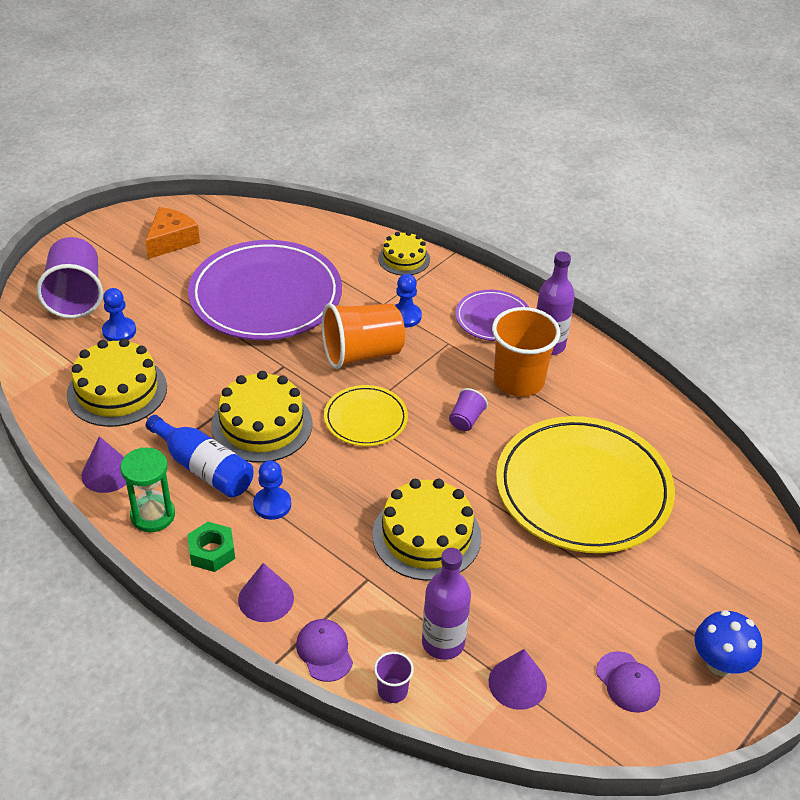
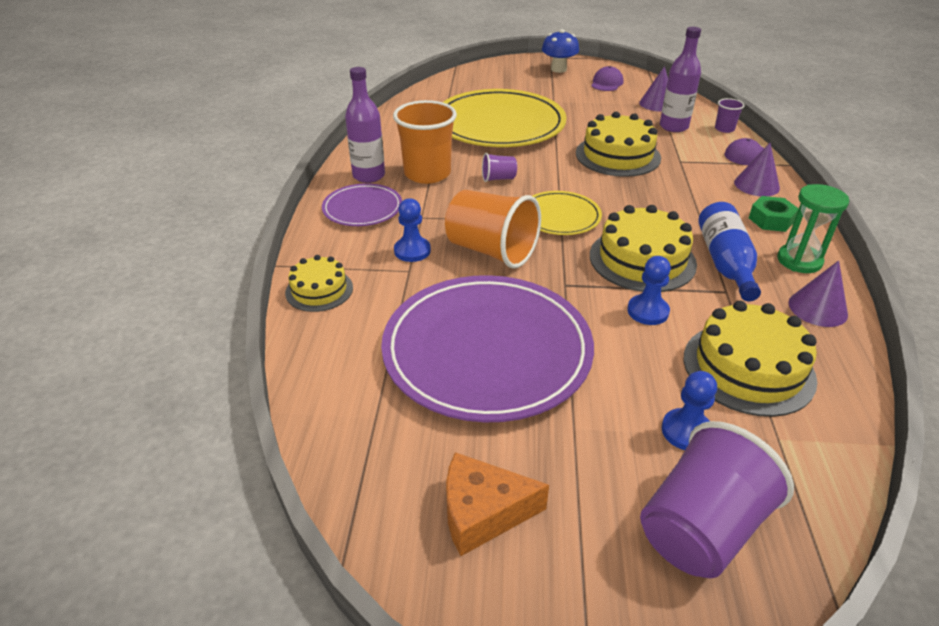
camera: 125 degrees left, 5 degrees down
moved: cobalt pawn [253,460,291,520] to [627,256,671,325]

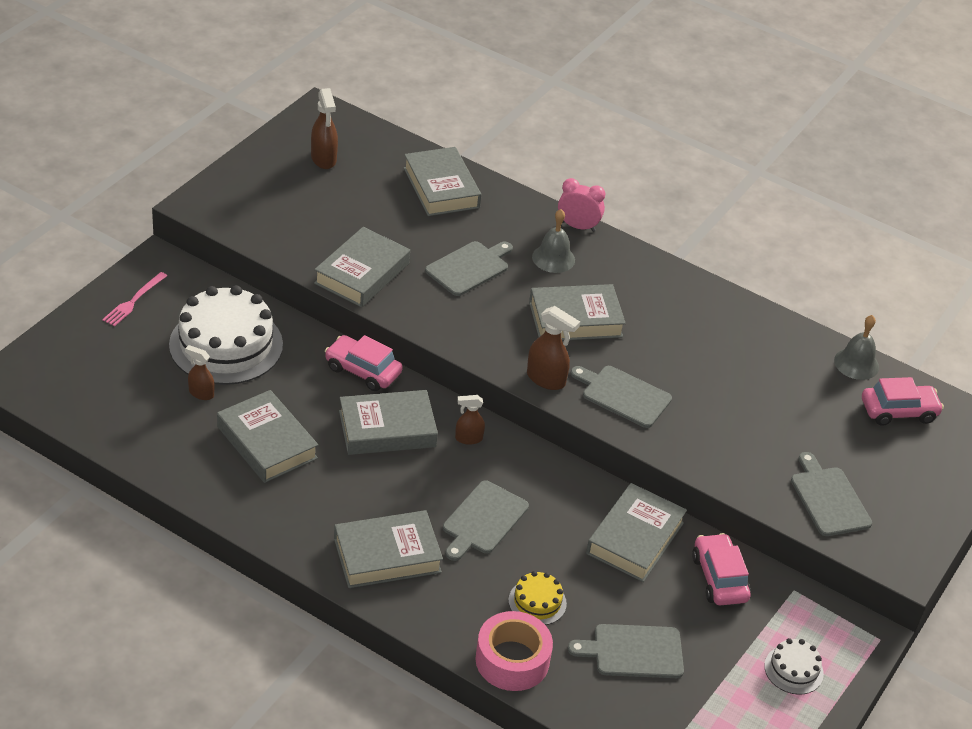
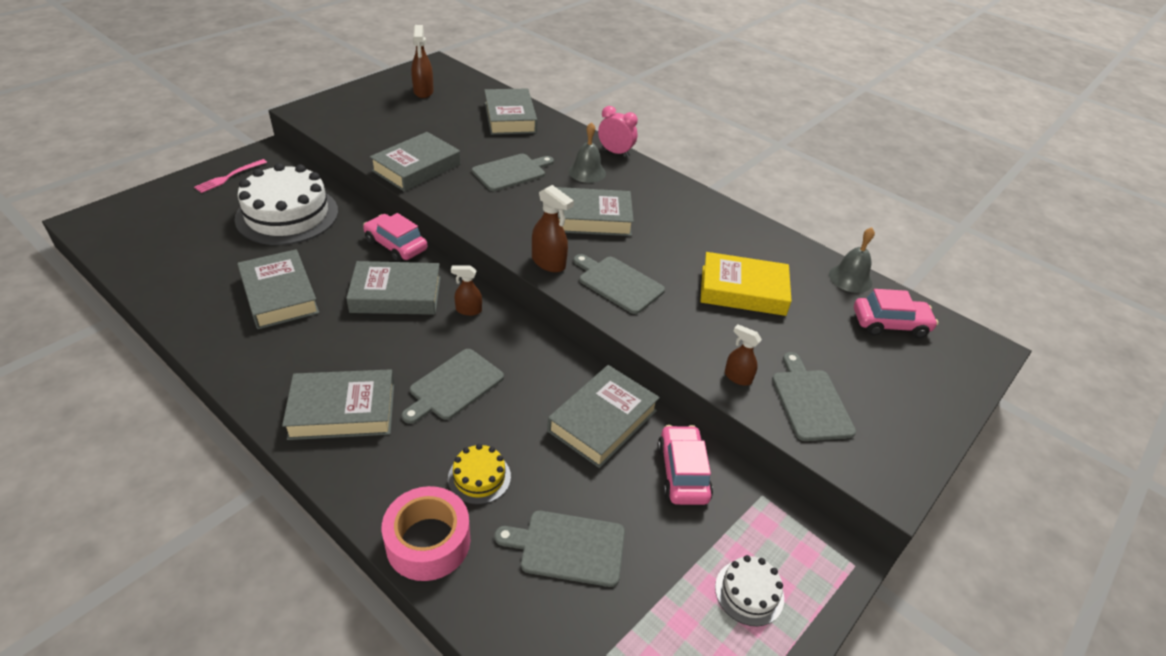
camera: 10 degrees right, 0 degrees up
added: bright yellow book [700,252,792,316]
moved: russet sprayer [185,345,215,400] to [725,324,762,386]

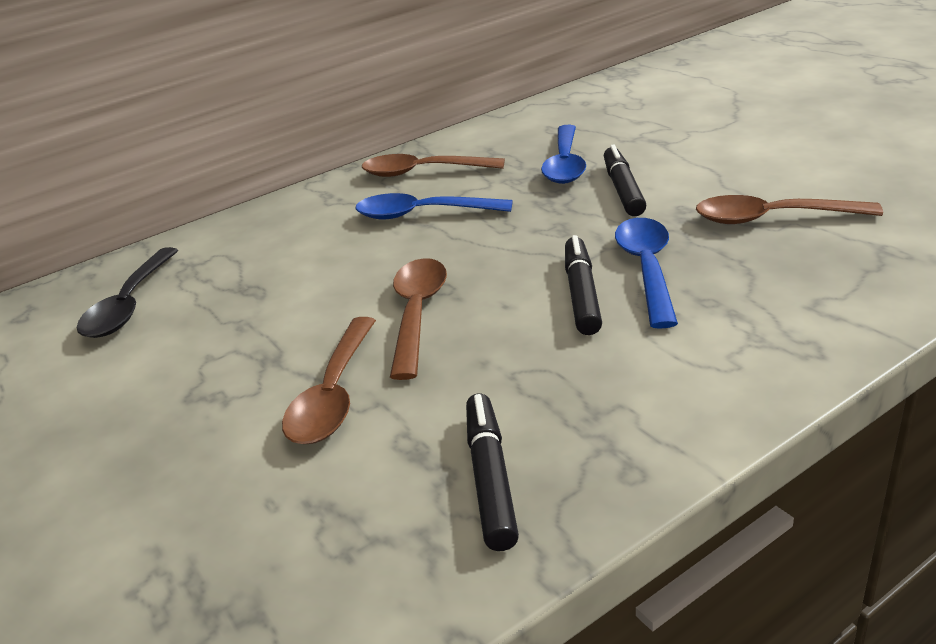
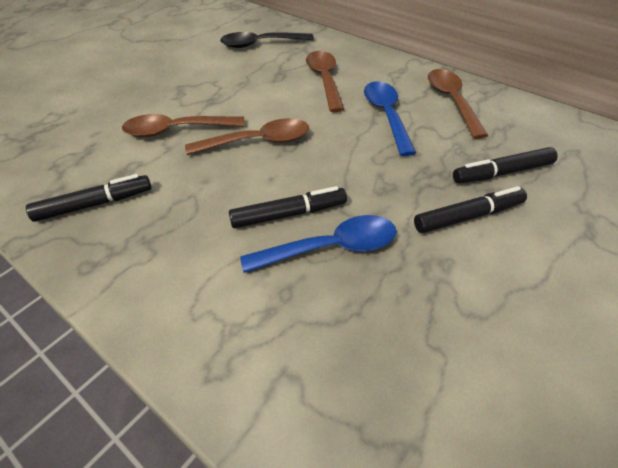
camera: 70 degrees right, 15 degrees up
moved: russet tablespoon [696,195,883,224] to [306,51,344,112]
replaced: cobalt tablespoon [541,125,586,184] to jet-black marker [453,147,558,184]

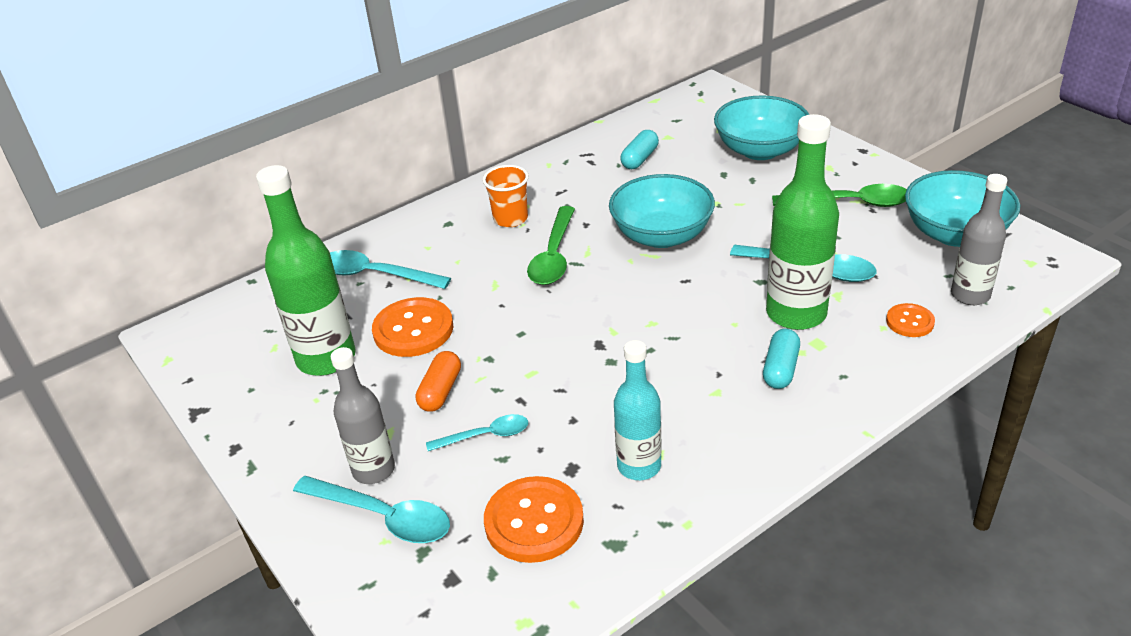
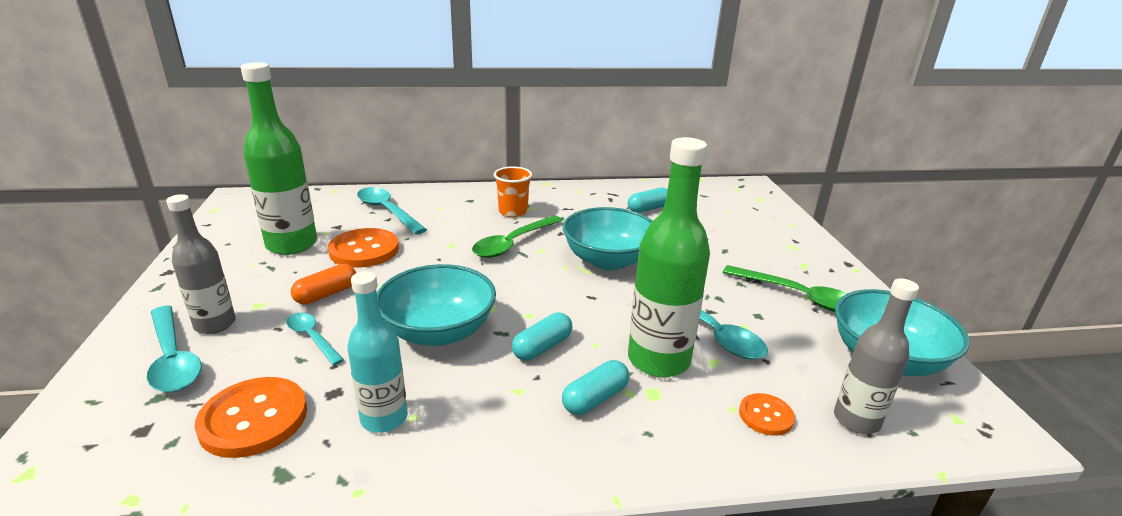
camera: 25 degrees right, 10 degrees down
added: turquoise capsule [512,313,572,361]
moved: turquoise serving bowl [714,95,809,160] to [377,264,496,346]
turned: turquoise tablespoon [426,414,528,451] = [286,313,344,365] 150 degrees counterclockwise

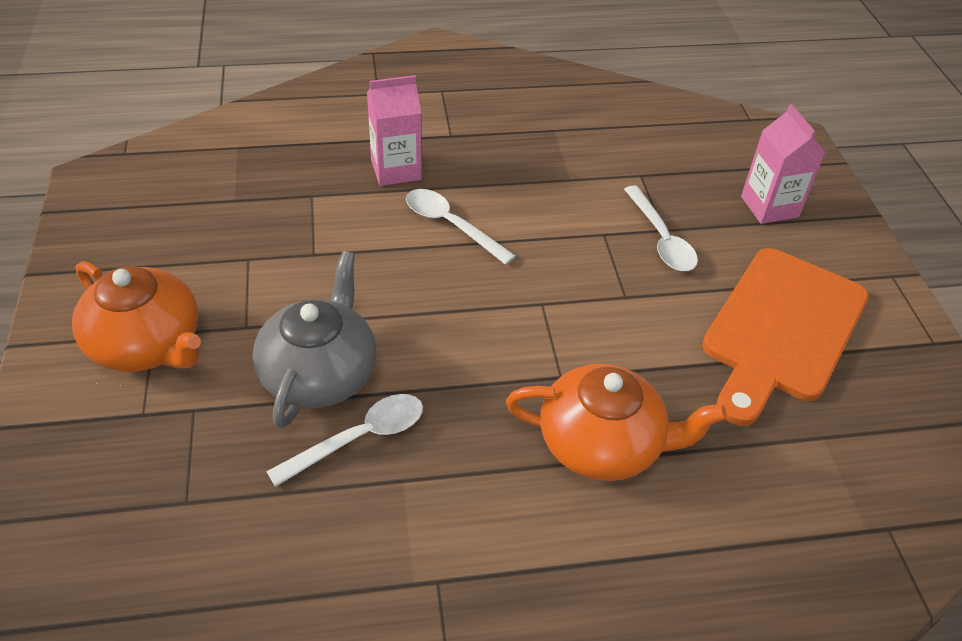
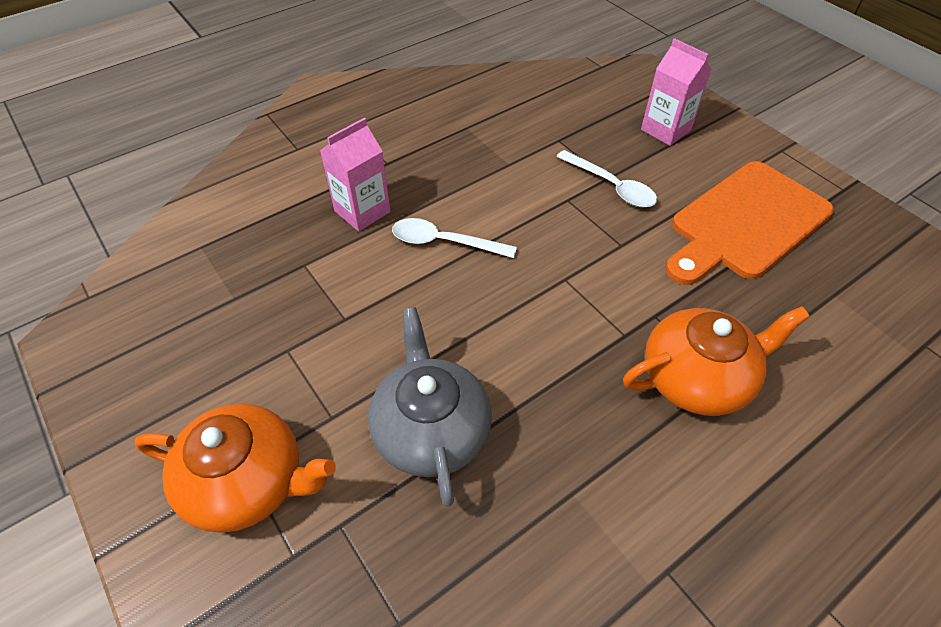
camera: 25 degrees left, 5 degrees up
removed: pure white tablespoon [266,394,423,487]
turned: orange-coloured chopping board [702,248,869,426] = [665,161,834,285] 45 degrees clockwise

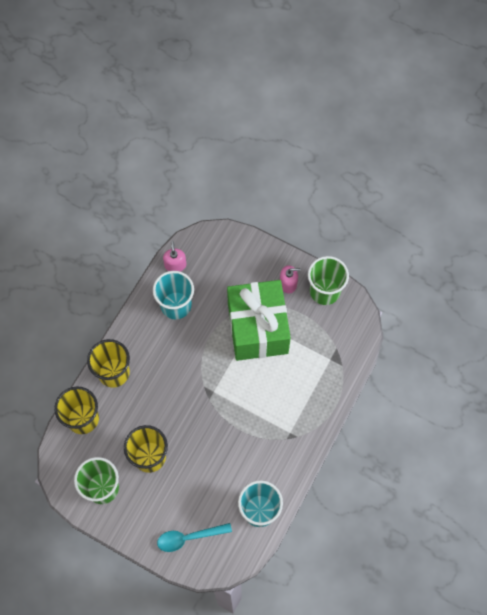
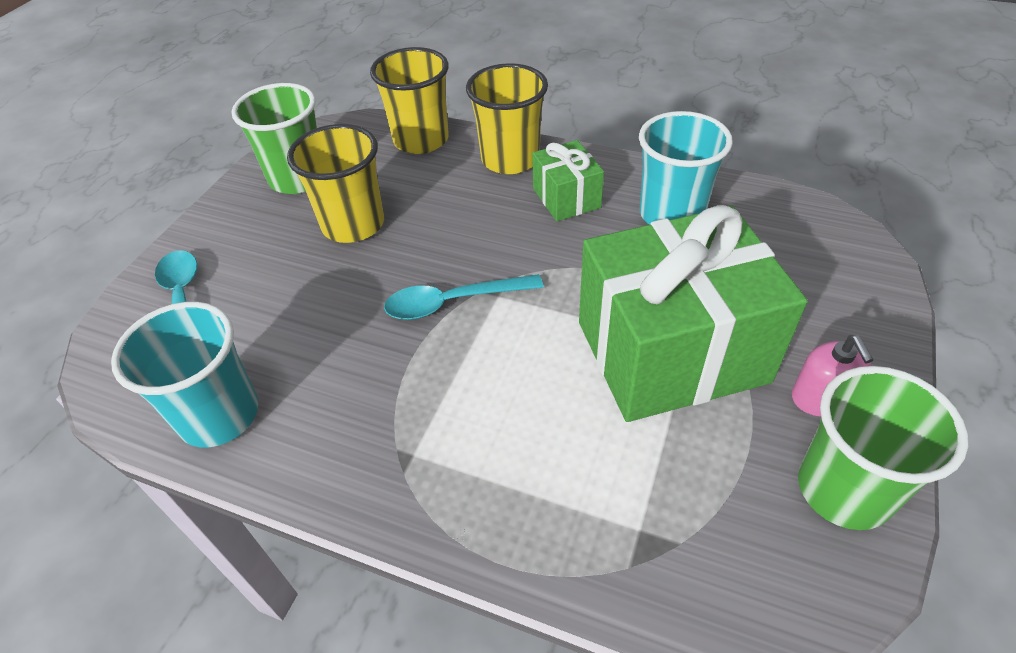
camera: 85 degrees right, 20 degrees down
removed: rose-pink soap pump [163,241,186,272]
added: turquoise tablespoon [384,274,544,320]; leaf-green wrapped gift [532,140,604,221]

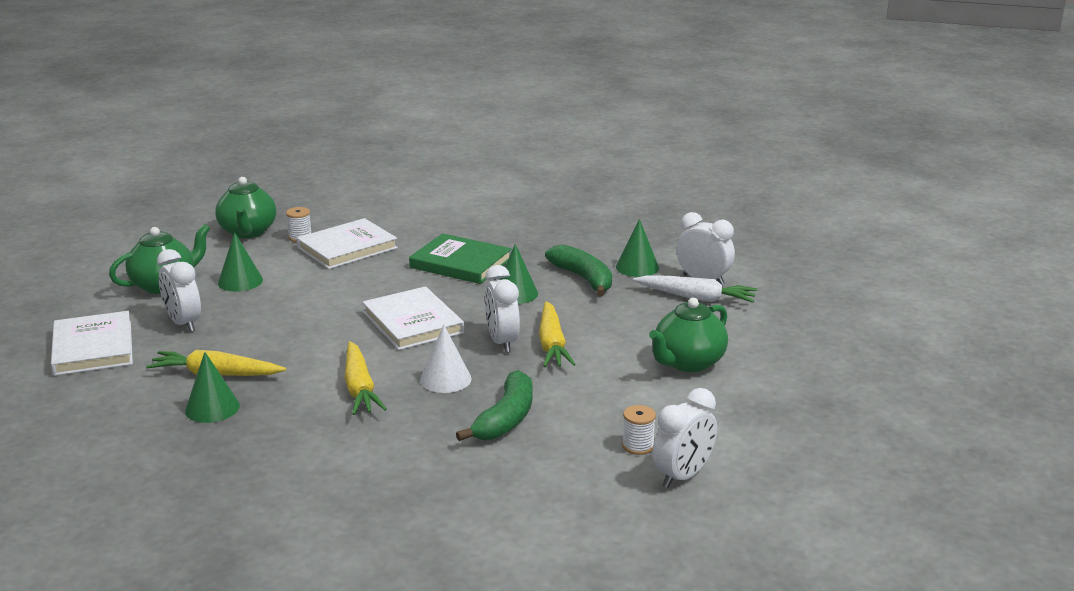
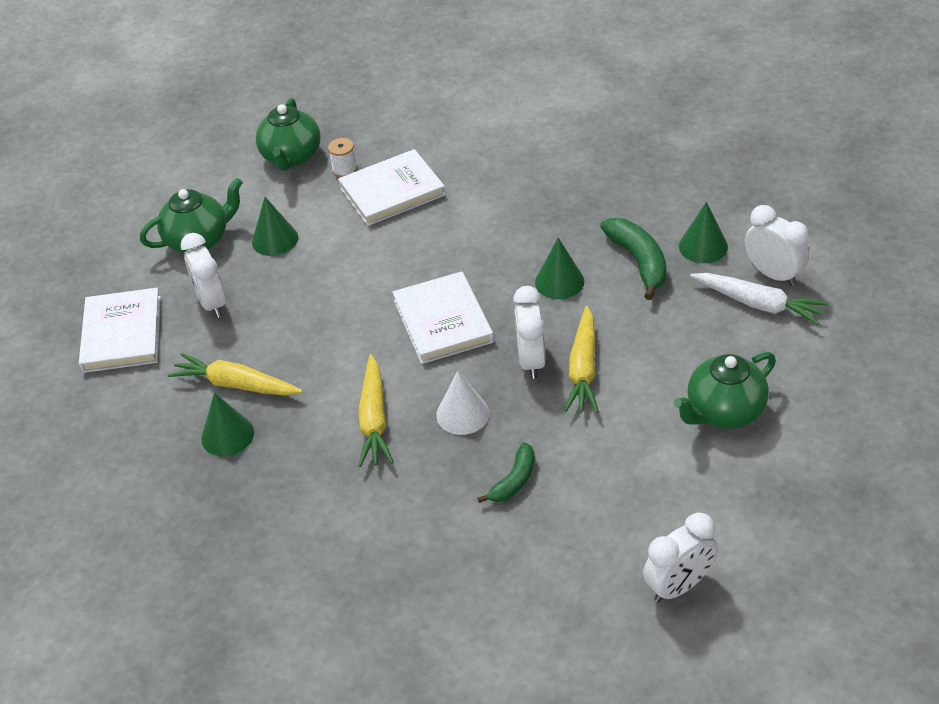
camera: 15 degrees right, 20 degrees up
removed: leaf-green book [409,233,512,284]; pure white reel of thread [622,405,656,455]
resized: leaf-green banana fruit [456,370,533,441] = [478,442,535,503] x0.64

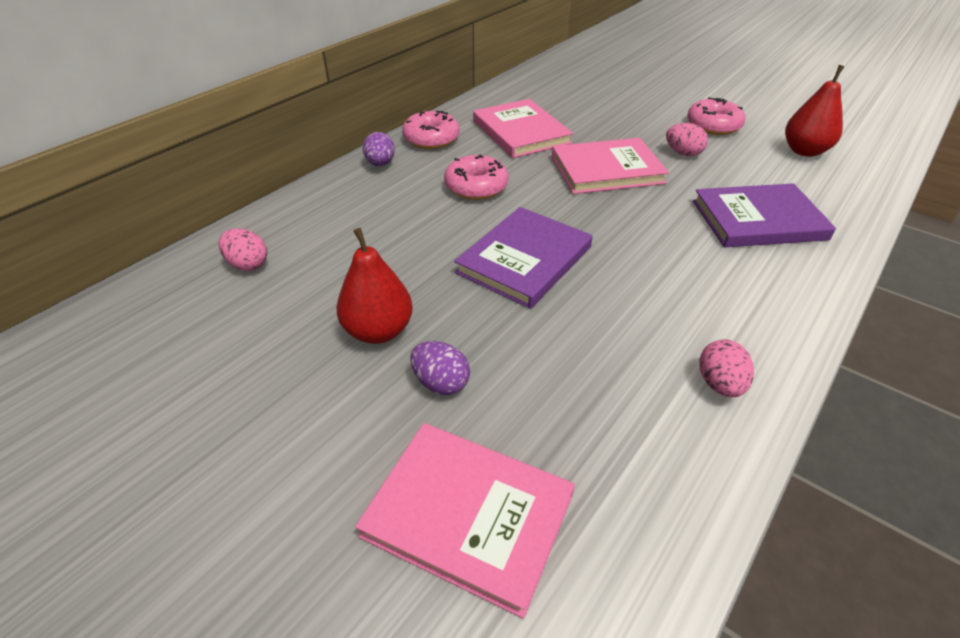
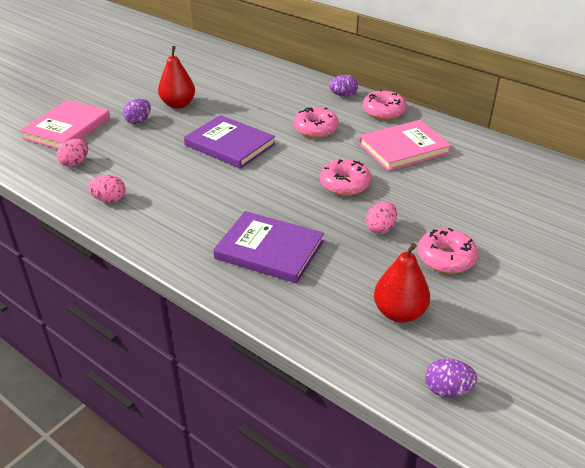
camera: 90 degrees right, 5 degrees down
added: royal purple egg shape [425,359,477,397]
moved: rose-pink egg shape [219,228,267,271] to [57,139,88,167]
replaced: rose-pink book [552,138,669,194] to rose-pink glazed donut [320,159,371,196]
turned: royal purple book [693,183,836,247] = [213,211,324,283] 60 degrees counterclockwise

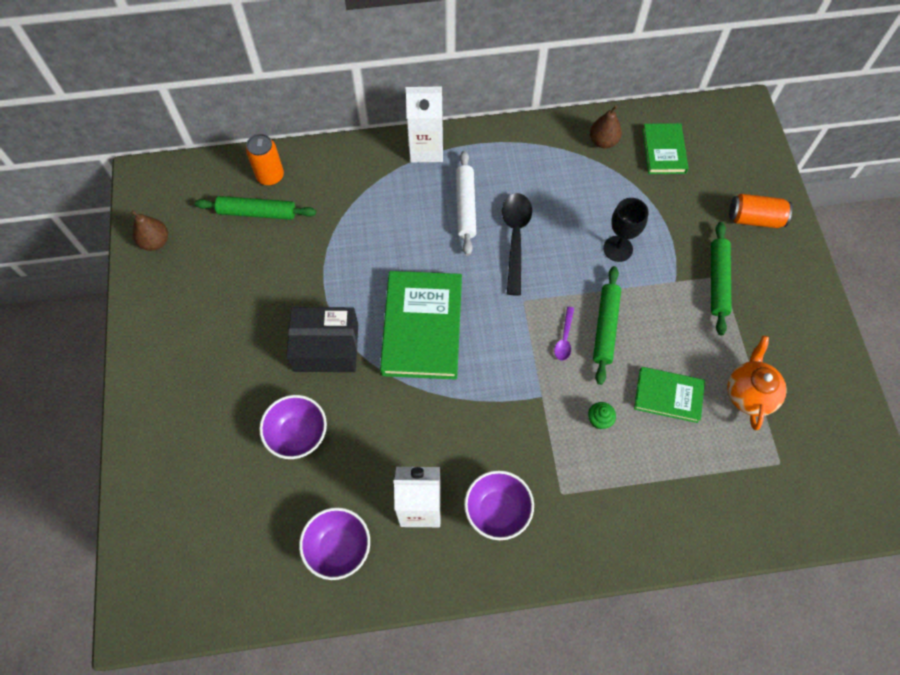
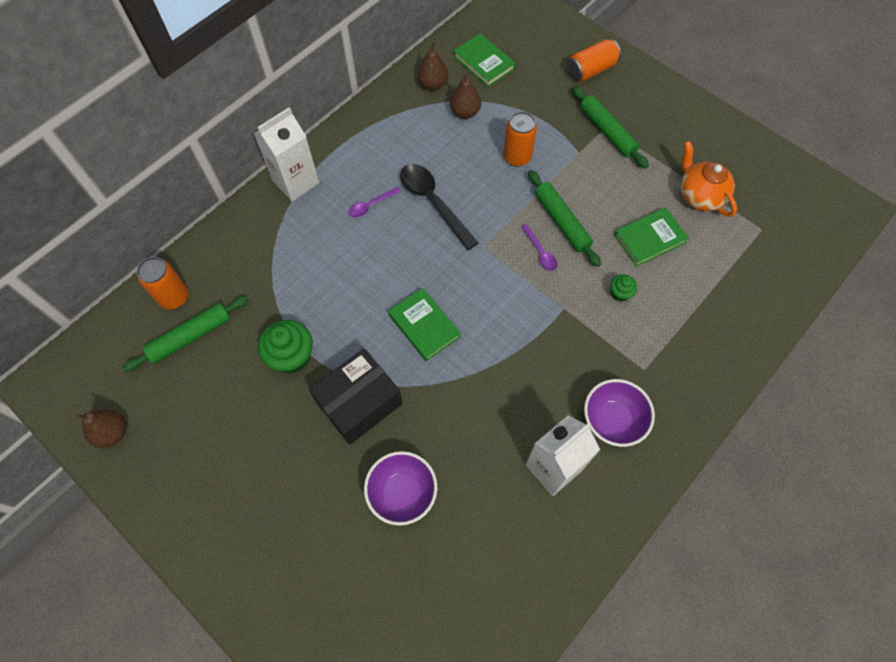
camera: 40 degrees left, 0 degrees up
removed: royal purple serving bowl [299,507,370,580]
added: leaf-green muffin [258,320,313,374]; russet pear [450,73,481,119]
replaced: pure white rolling pin [456,151,476,256] to royal purple tablespoon [349,187,401,217]; jet-black wine glass [603,198,649,262] to orange-coloured can [503,112,537,167]
resized: leaf-green book [380,271,462,380] = [388,288,461,361] x0.57

